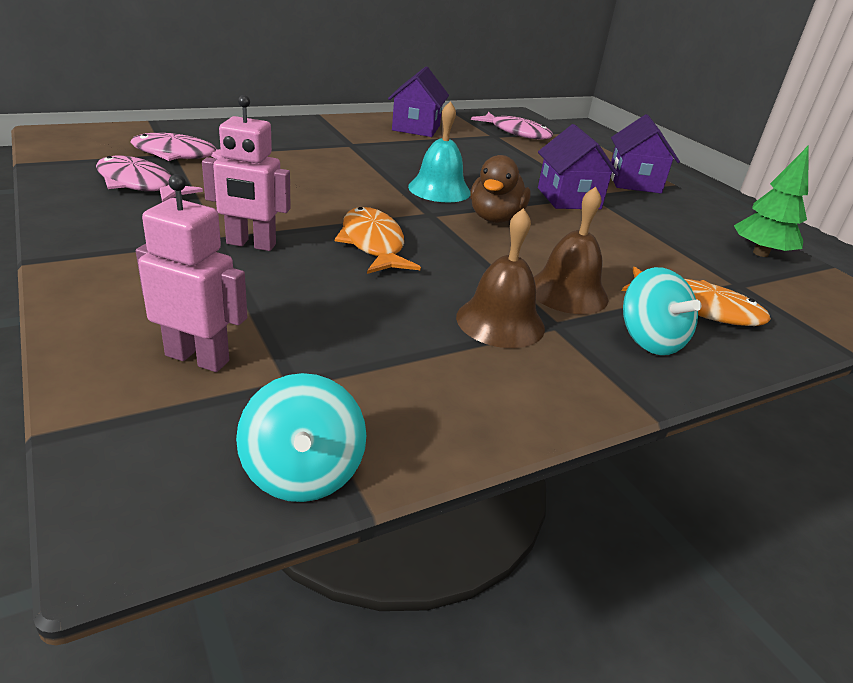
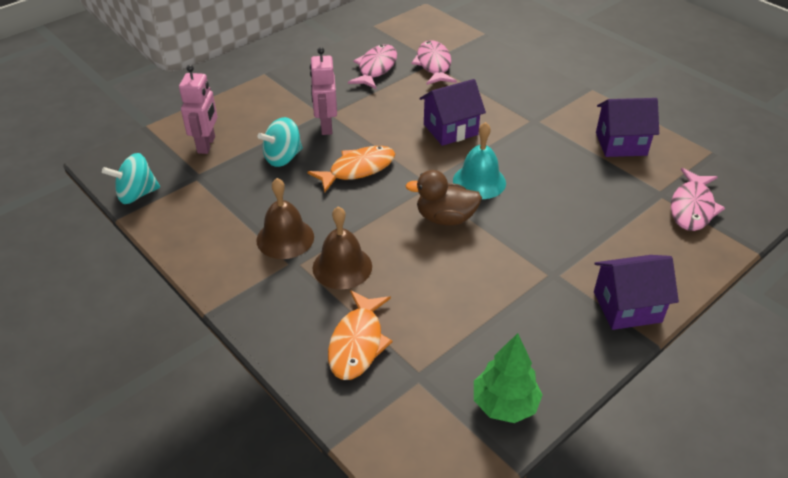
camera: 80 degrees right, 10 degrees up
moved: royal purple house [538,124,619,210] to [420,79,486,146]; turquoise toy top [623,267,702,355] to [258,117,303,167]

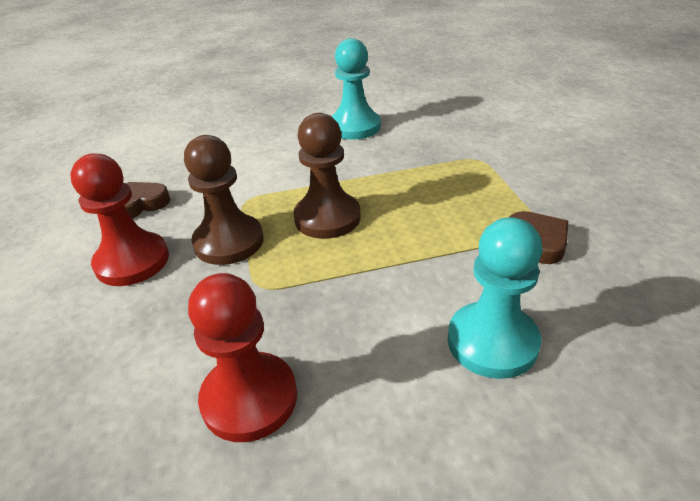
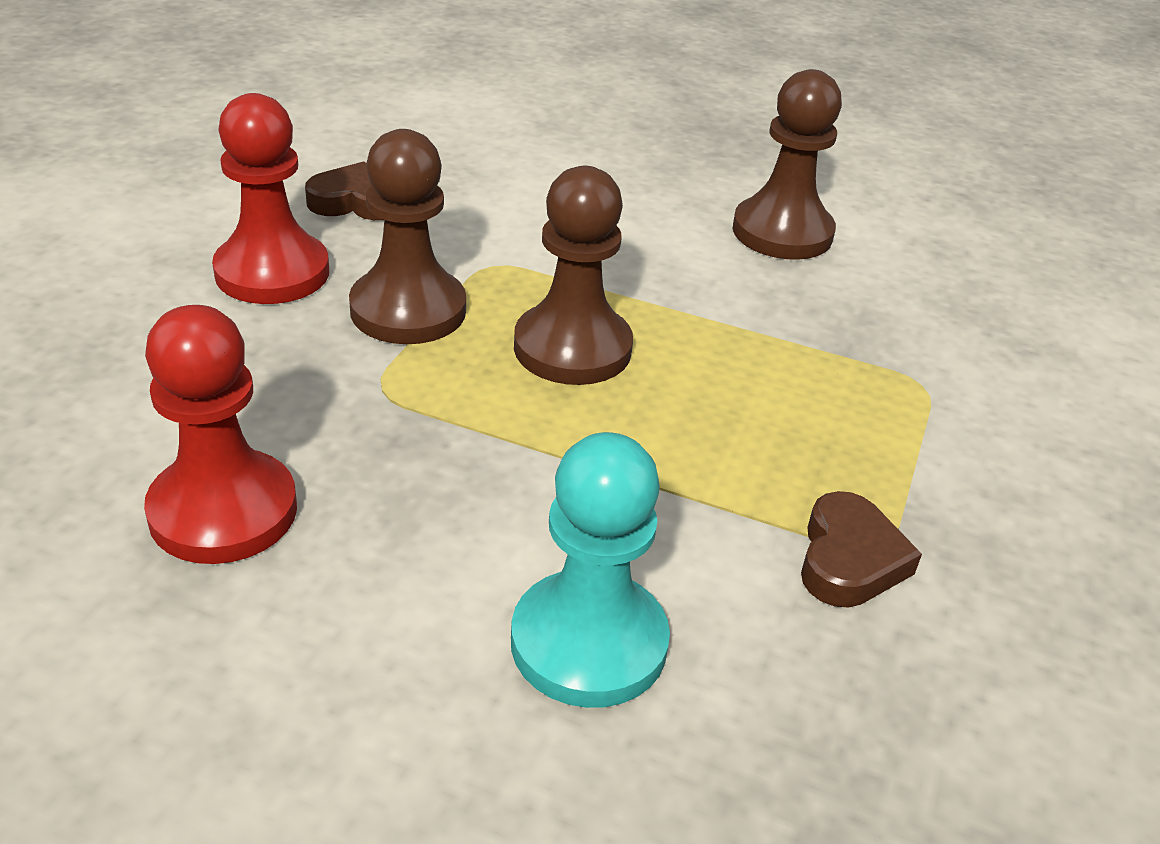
camera: 30 degrees right, 0 degrees up
recoloured: turquoise pawn [332,38,381,140] to russet pawn [733,69,842,260]

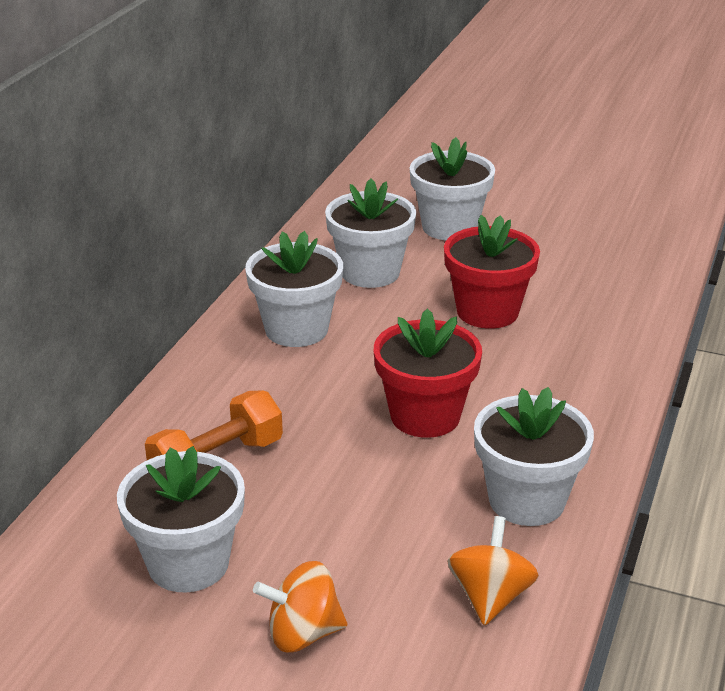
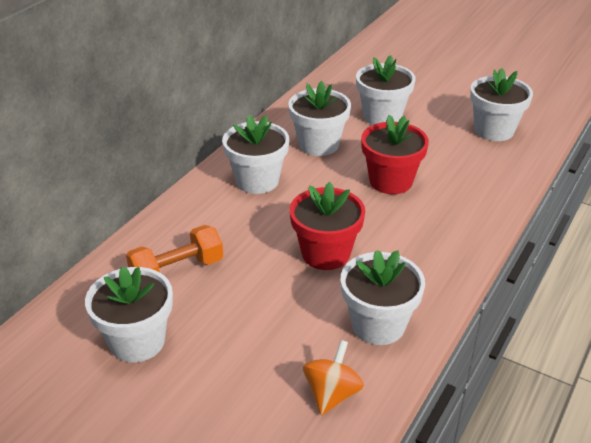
camera: 10 degrees right, 5 degrees up
removed: orange-coloured toy top [253,561,347,653]
added: pure white plant pot [470,68,533,141]

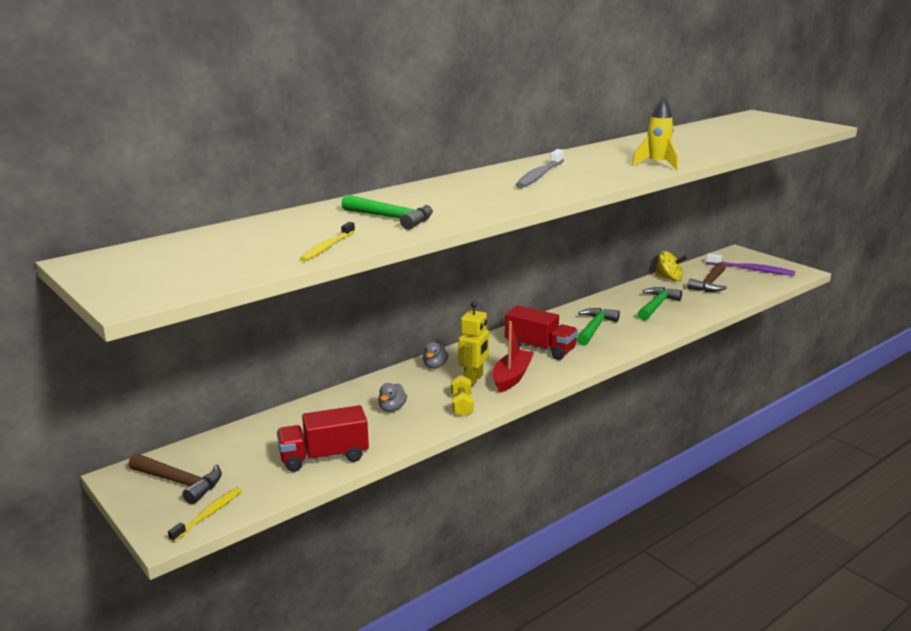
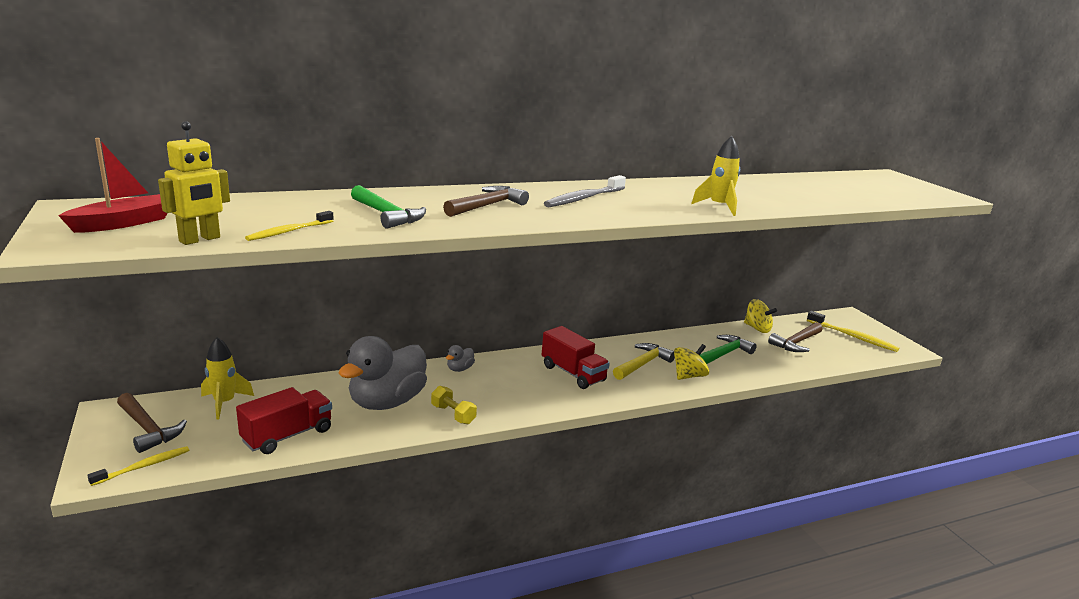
camera: 15 degrees right, 0 degrees up
added: bright yellow spaceship [201,337,254,419]; russet hammer [443,186,529,217]; bright yellow toy top [674,344,709,380]
moved: bright yellow toy robot [458,301,489,386] to [158,121,230,245]; scarlet sailboat [493,321,534,393] to [58,138,167,233]
recoloured: leaf-green hammer [577,308,620,346] to bright yellow hammer [613,343,675,380]; royal purple tooth brush [706,253,795,276] to bright yellow tooth brush [807,311,899,352]
turned: scarlet truck [277,405,369,472] = [236,387,332,454] 135 degrees clockwise; bright yellow hand weight [451,375,474,417] = [431,386,477,424] 60 degrees counterclockwise
resized: gray toy duck [378,383,407,412] = [338,336,427,410] x2.48

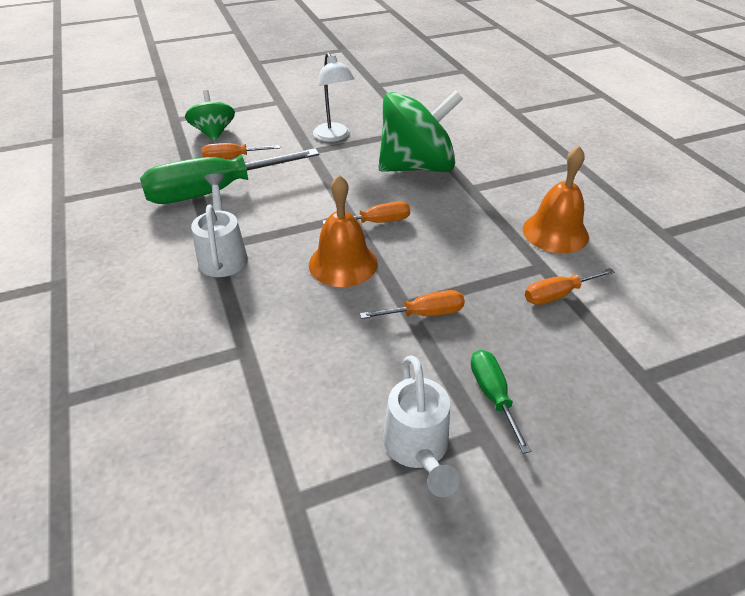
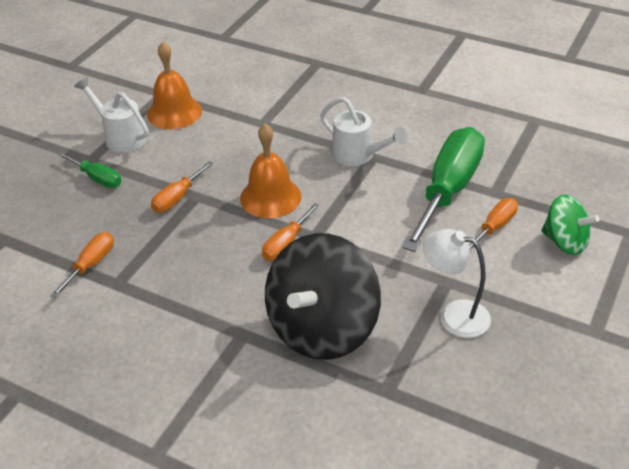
camera: 140 degrees right, 0 degrees up
moved: orange-coloured bell [523,146,589,253] to [147,42,202,130]
recoloured: leaf-green toy top [379,90,463,172] to jet-black toy top [265,233,381,360]

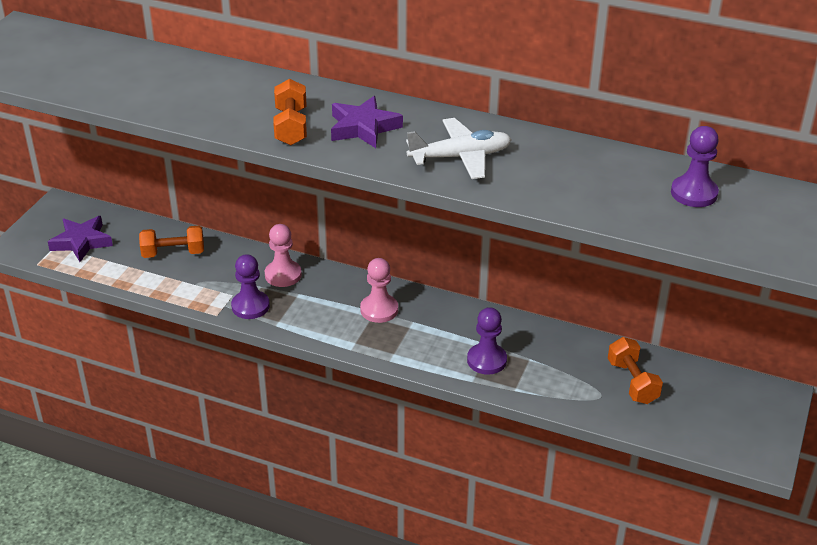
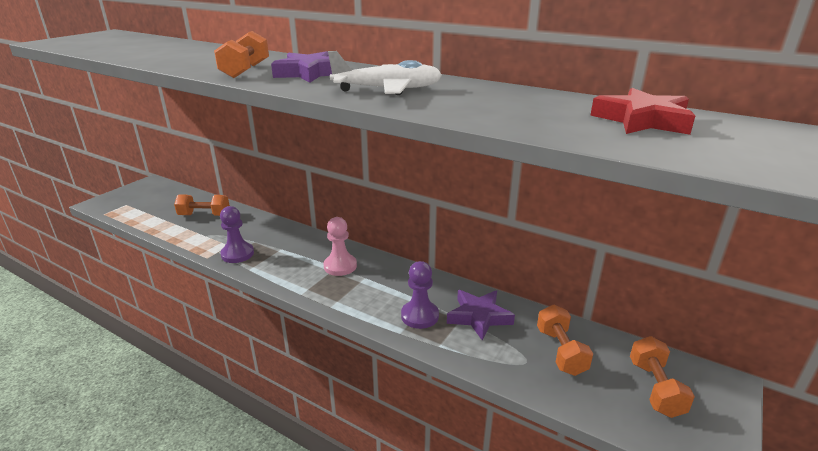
camera: 10 degrees right, 10 degrees down
removed: rose-pink pawn [265,224,302,287]
added: orange-coloured hand weight [630,336,695,418]
moved: royal purple five-pointed star [48,216,113,262] to [447,290,515,341]
replaced: royal purple pawn [671,126,719,207] to scarlet five-pointed star [590,88,695,135]

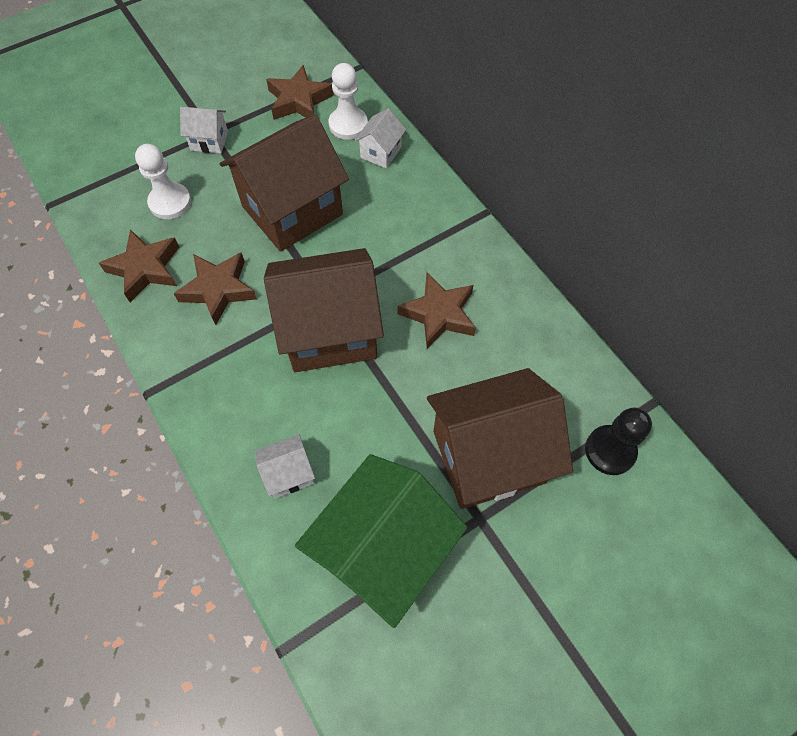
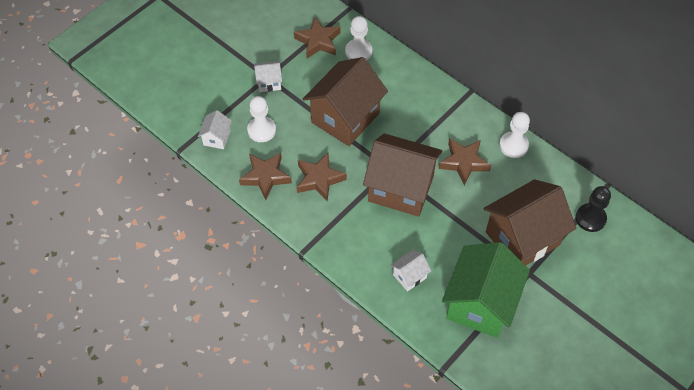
camera: 15 degrees left, 5 degrees down
added: pure white pawn [499,112,530,158]
moved: pure white house [355,108,406,168] to [198,110,232,149]
turned: russet house [264,248,384,372] = [363,133,442,217] 45 degrees clockwise

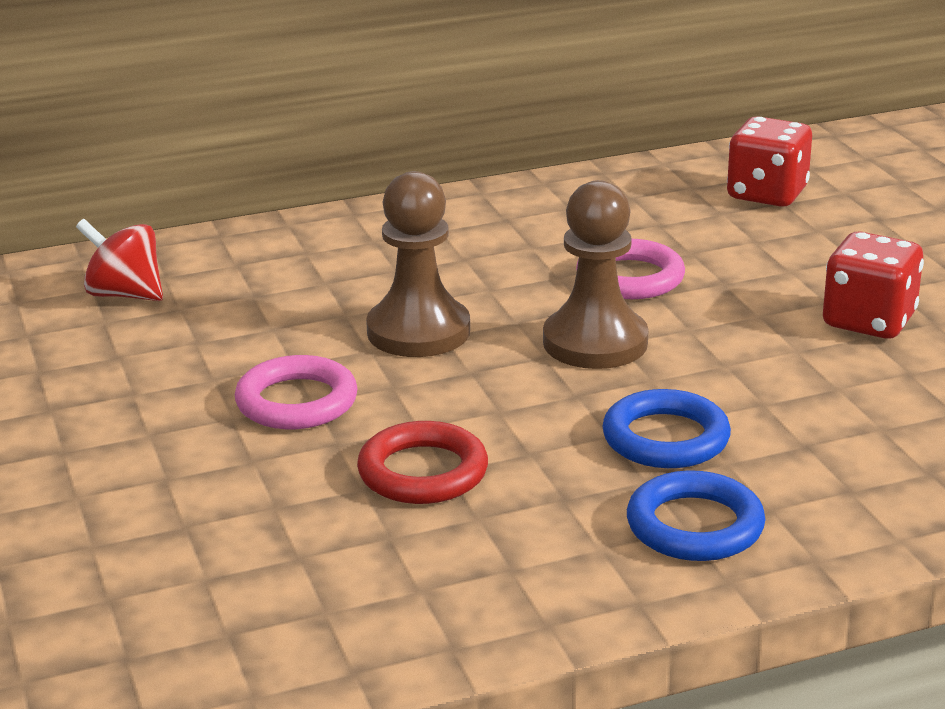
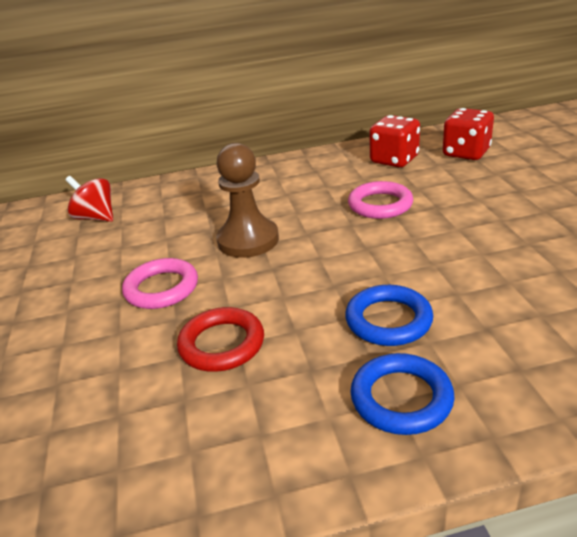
camera: 10 degrees right, 5 degrees up
removed: russet pawn [543,180,649,369]
moved: scarlet dice [823,231,924,339] to [369,115,420,167]

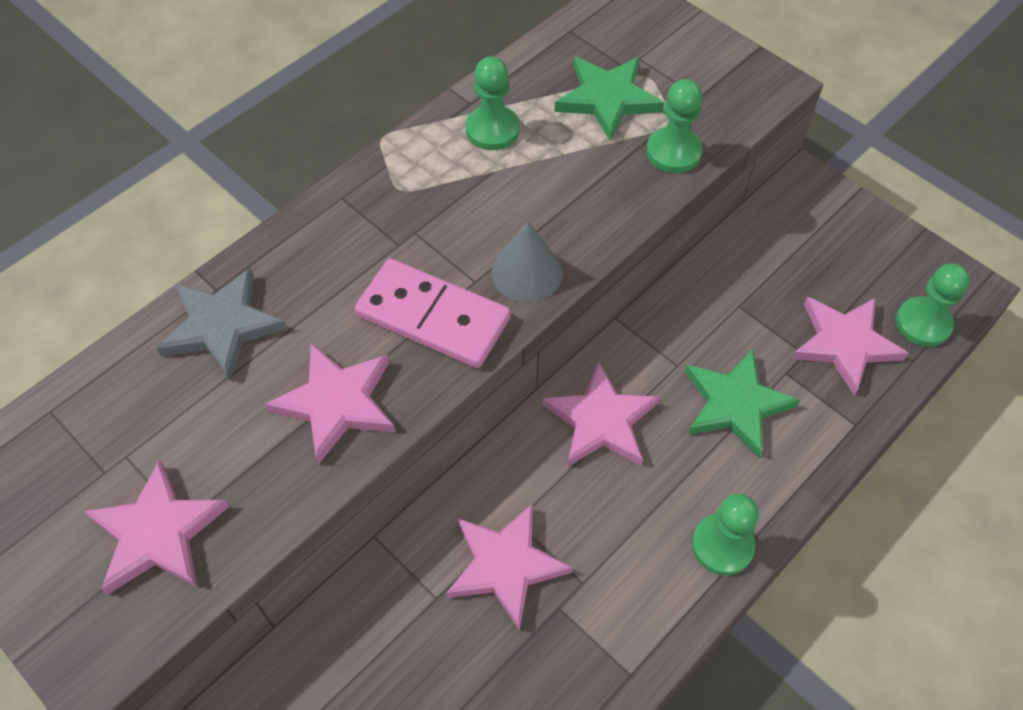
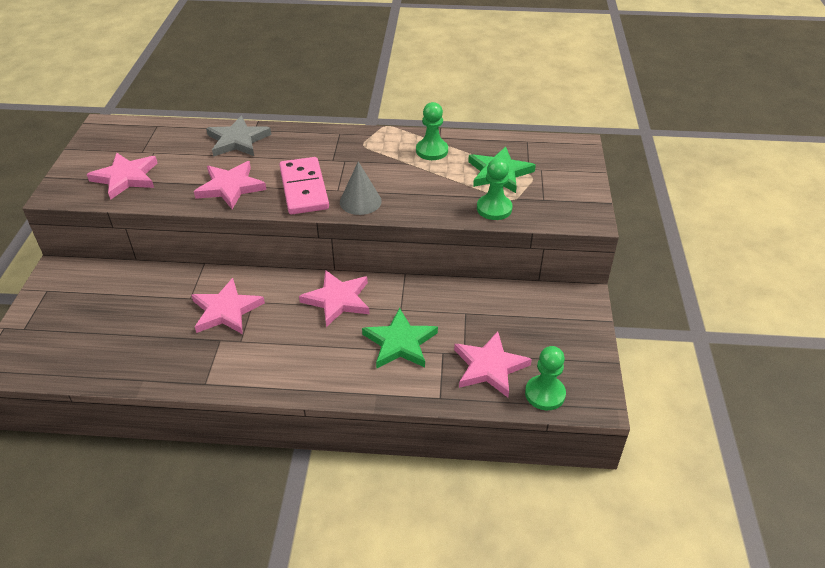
camera: 50 degrees right, 15 degrees down
removed: leaf-green pawn [692,494,759,575]

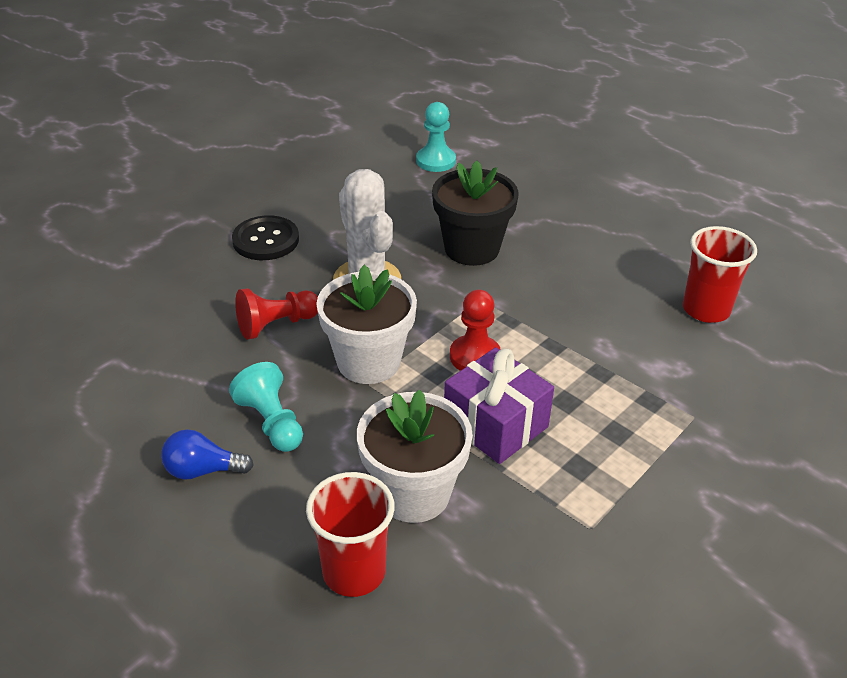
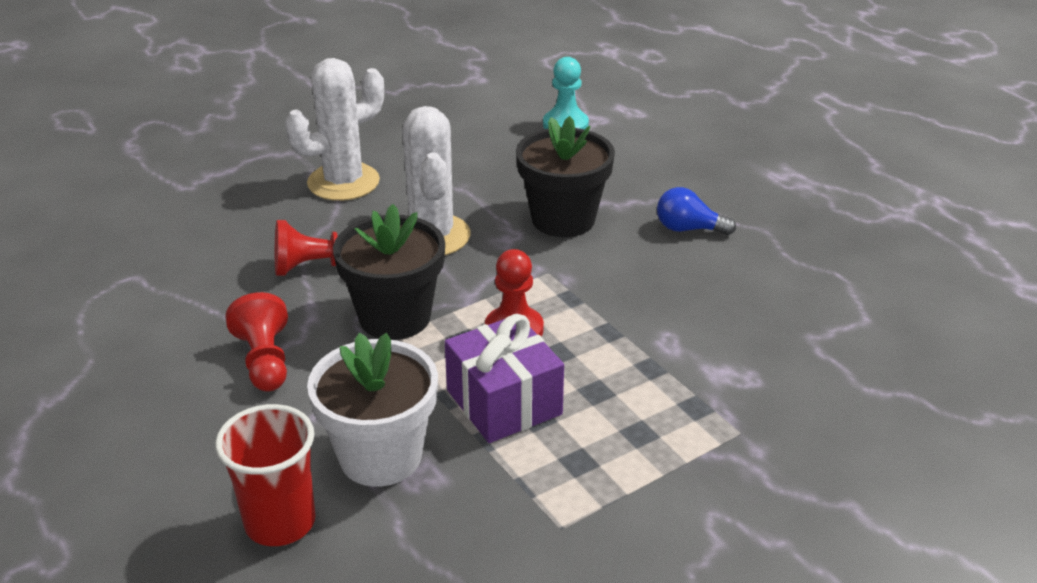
camera: 15 degrees right, 5 degrees down
removed: scarlet beaker [683,226,757,323]
moved: cobalt lightbulb [161,429,254,480] to [657,187,736,235]
replaced: jet-black button [232,215,299,260] to pure white saguaro cactus [285,58,384,201]
recoloured: turquoise pawn [229,362,303,452] to scarlet pawn [225,292,288,392]; pure white plant pot [316,265,417,384] to jet-black plant pot [333,204,445,340]

